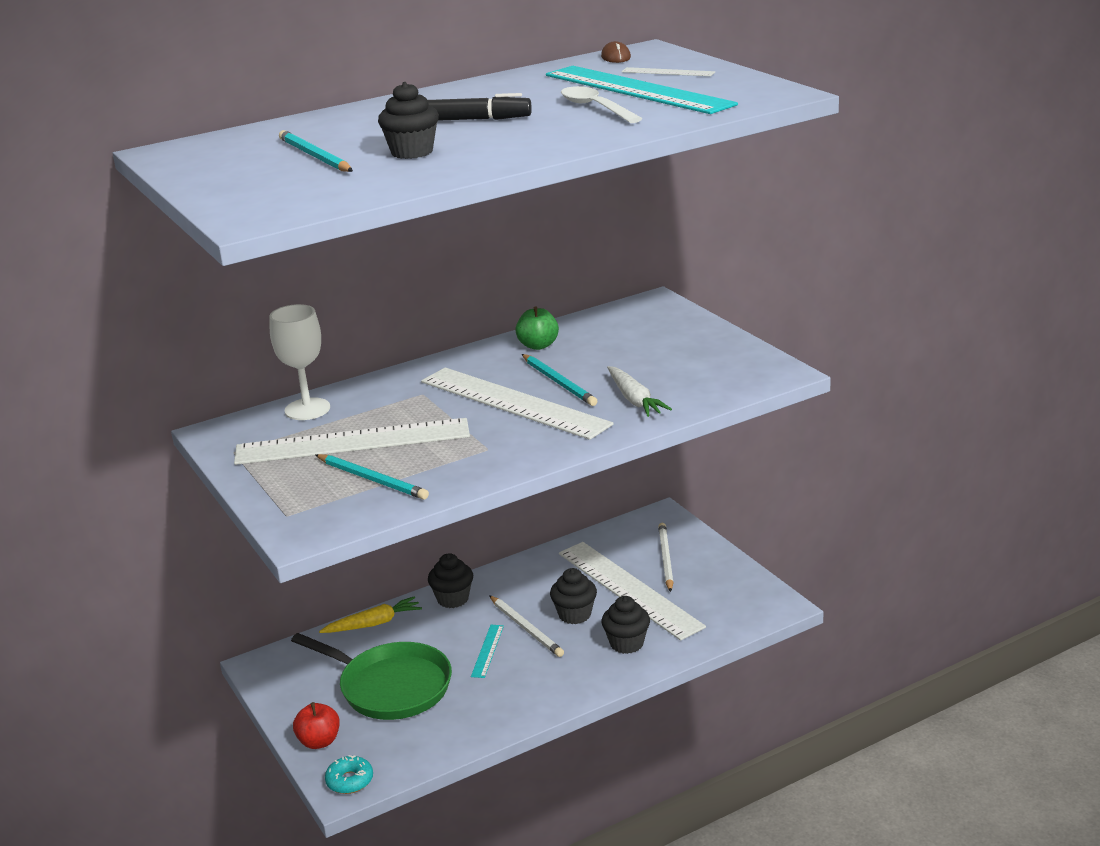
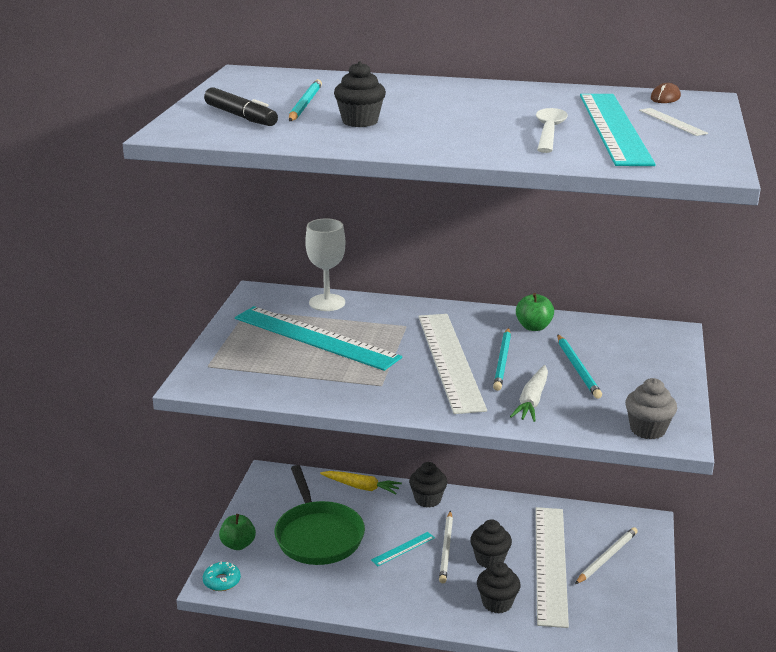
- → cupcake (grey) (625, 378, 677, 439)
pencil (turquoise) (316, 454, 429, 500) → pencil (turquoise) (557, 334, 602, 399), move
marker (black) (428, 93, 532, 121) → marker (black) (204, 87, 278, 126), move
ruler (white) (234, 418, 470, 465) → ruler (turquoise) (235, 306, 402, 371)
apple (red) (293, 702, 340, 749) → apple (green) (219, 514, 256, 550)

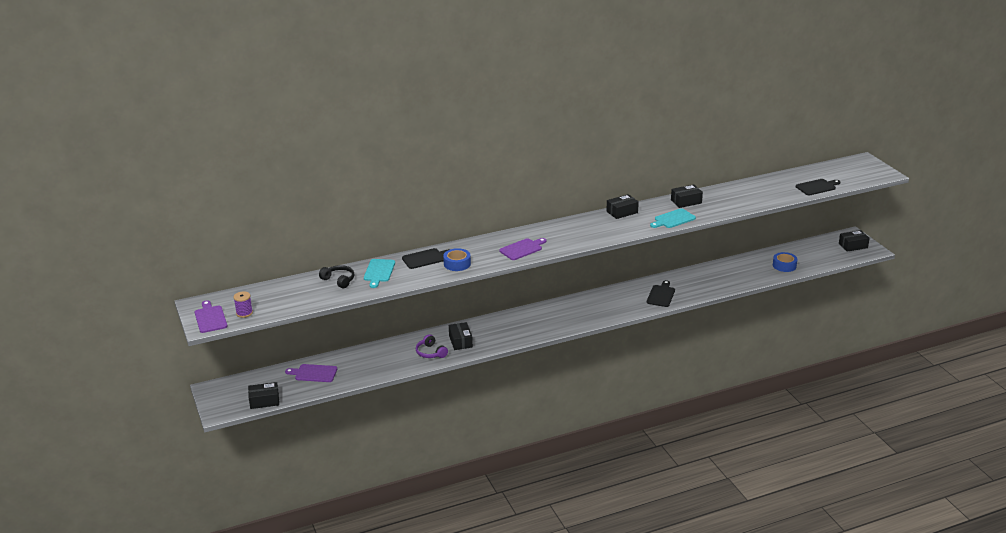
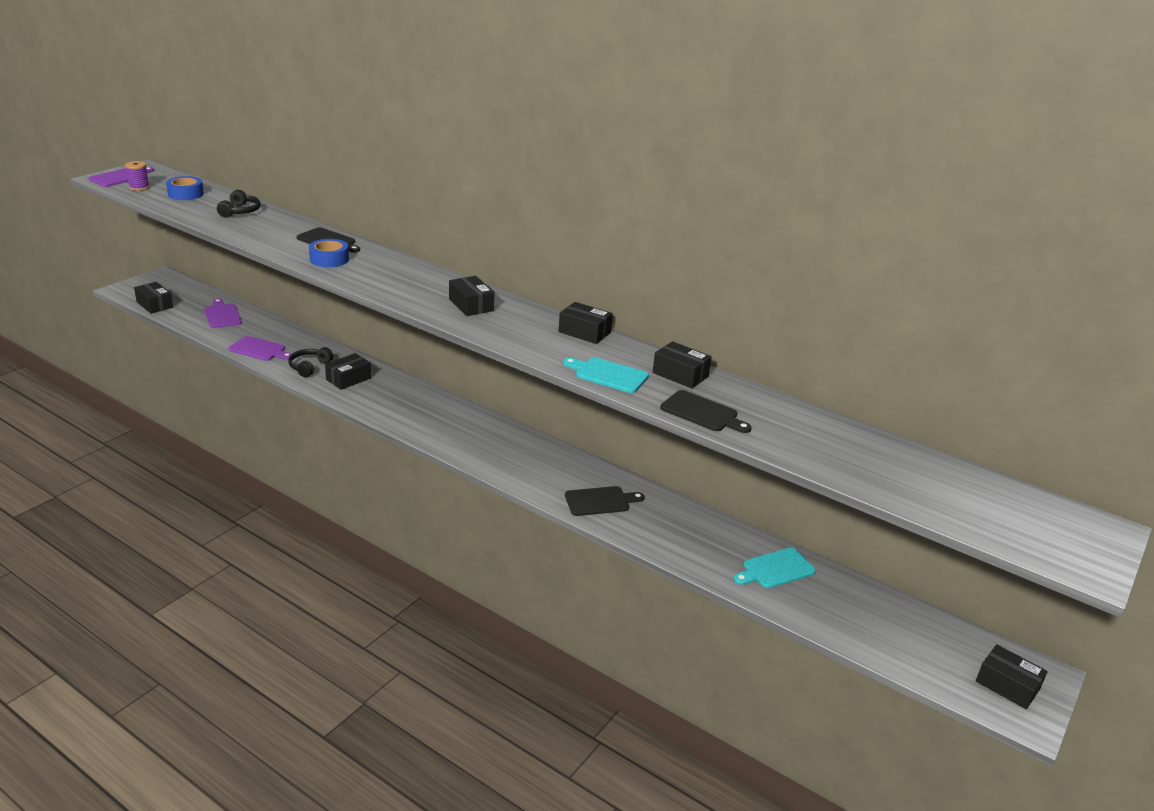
- → box (black) (449, 276, 494, 316)
cutting board (turquoise) (364, 259, 395, 288) → cutting board (turquoise) (734, 548, 816, 588), move
cutting board (purple) (499, 238, 546, 260) → cutting board (purple) (229, 336, 292, 361), move
tape (blue) (773, 252, 797, 272) → tape (blue) (166, 176, 204, 200), move
cutting board (black) (796, 179, 840, 195) → cutting board (black) (660, 390, 752, 433), move
headphones (purple) (416, 334, 448, 358) → headphones (black) (288, 347, 333, 378)

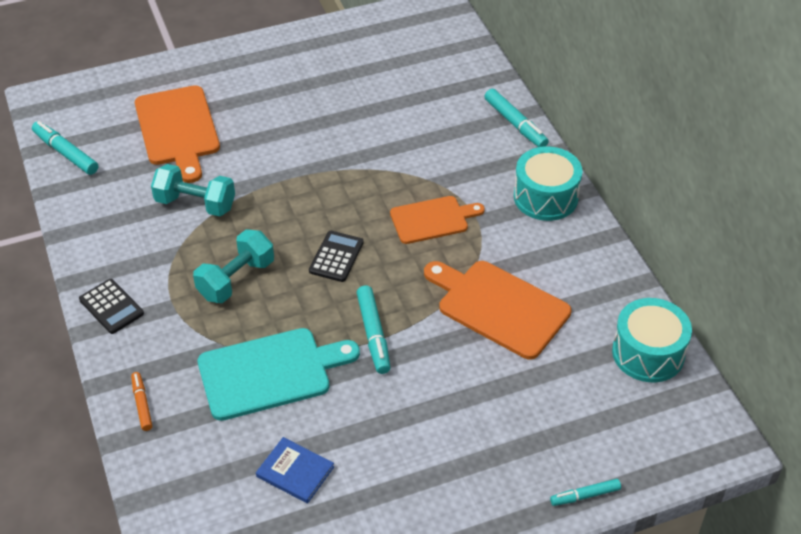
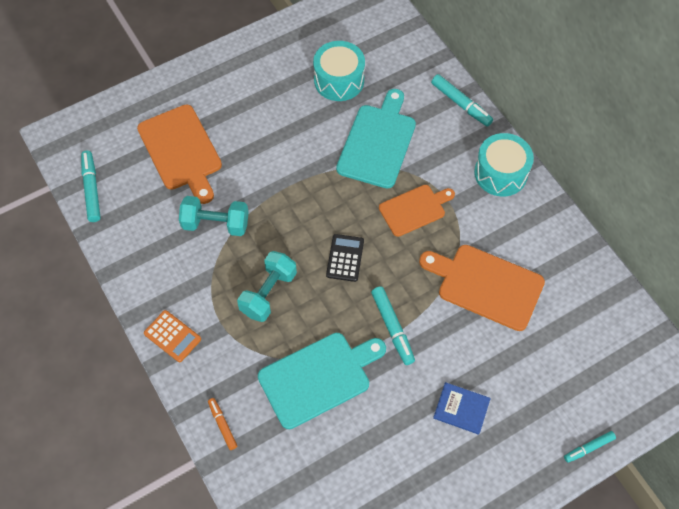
- → cutting board (turquoise) (336, 89, 416, 189)
book (blue) (256, 437, 334, 503) → book (blue) (433, 382, 491, 435), move
drum (turquoise) (612, 298, 692, 382) → drum (turquoise) (313, 41, 365, 101), move
calculator (black) (79, 279, 144, 334) → calculator (orange) (144, 310, 201, 362)
marker (turquoise) (32, 121, 98, 175) → marker (turquoise) (81, 151, 101, 222), 45 degrees clockwise

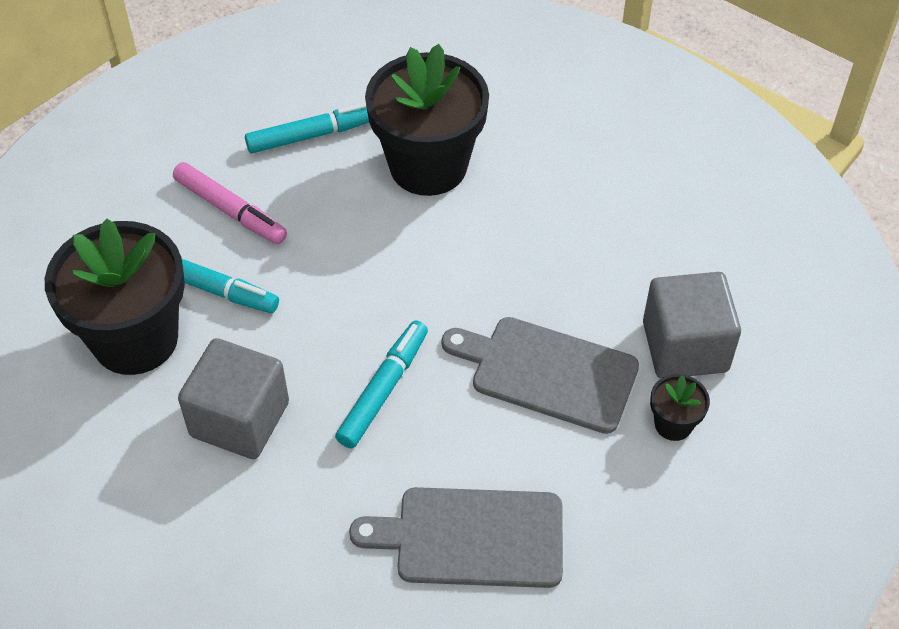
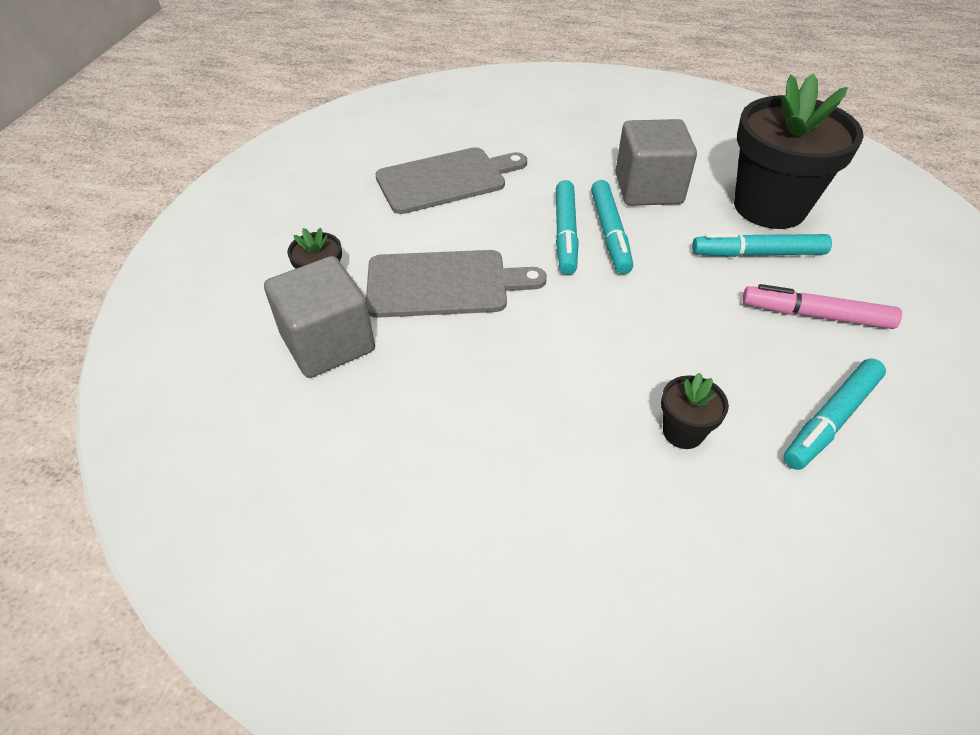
- → marker (turquoise) (591, 180, 633, 274)
flower pot (black) (365, 44, 489, 196) → flower pot (black) (661, 372, 729, 449), x0.43

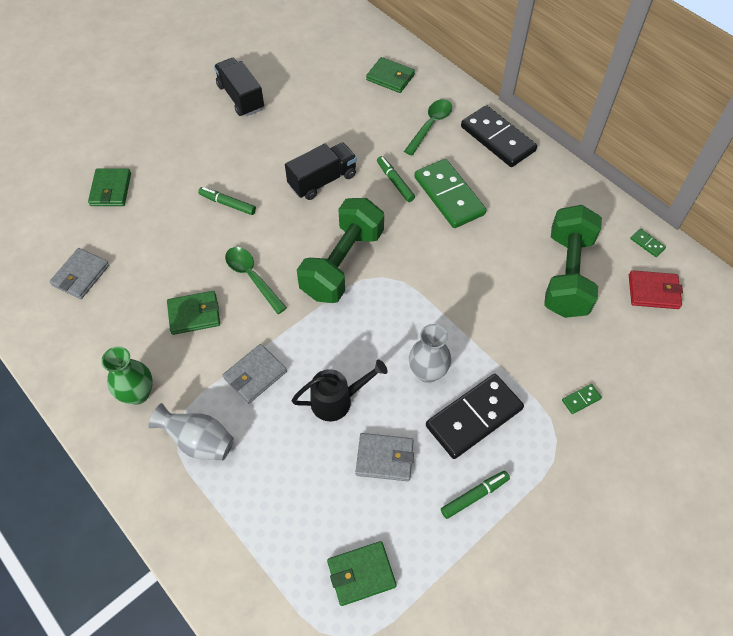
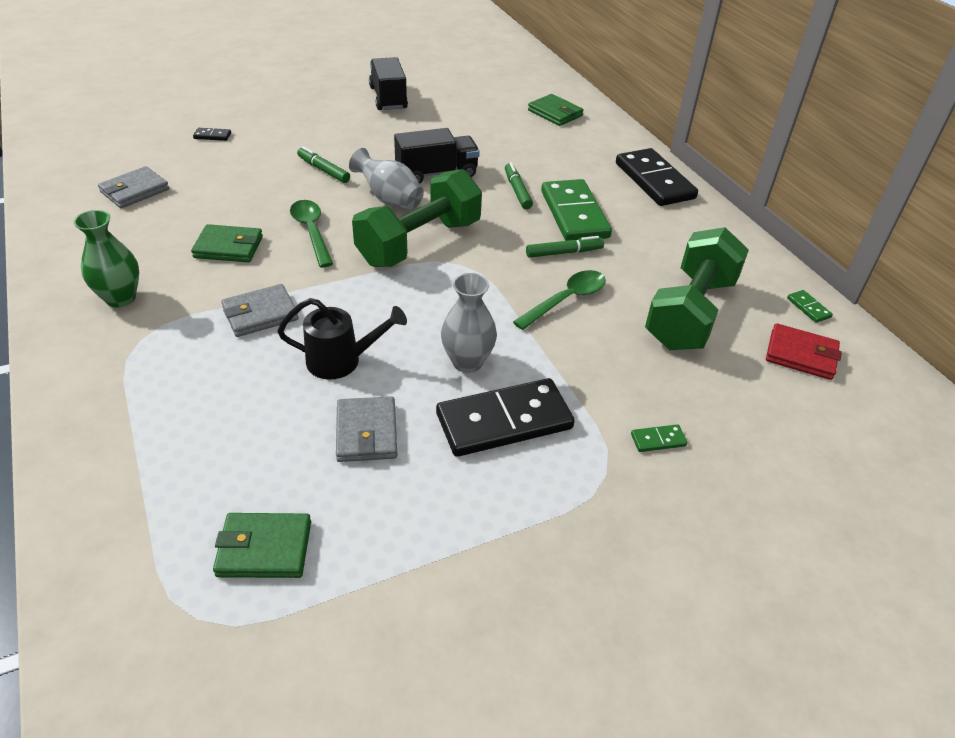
vase (grey) (148, 403, 234, 461) → vase (grey) (349, 148, 424, 209), move
spoon (green) (404, 99, 452, 155) → spoon (green) (513, 270, 606, 330), move
marker (green) (441, 471, 510, 519) → marker (green) (526, 236, 604, 258), move
wallet (green) (88, 168, 131, 206) → domino (black) (193, 128, 231, 141)
wallet (grey) (356, 433, 414, 481) → wallet (grey) (336, 396, 397, 462), 60 degrees clockwise

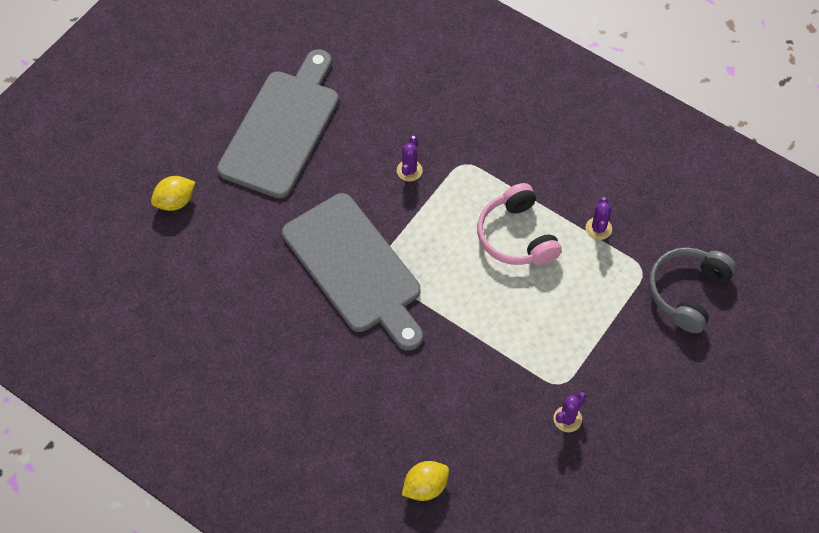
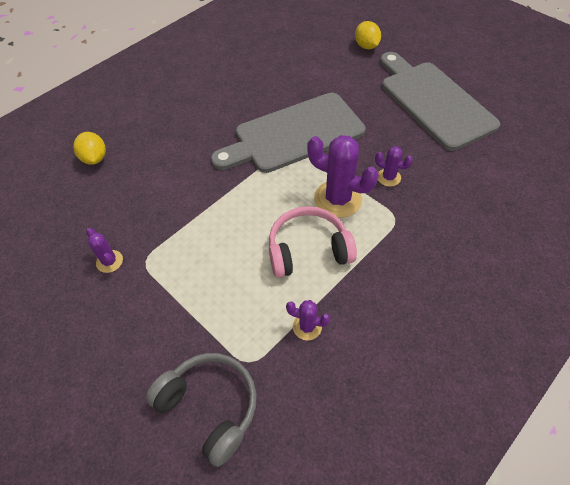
- → cactus (purple) (307, 135, 379, 218)
cutting board (grey) (217, 49, 339, 199) → cutting board (grey) (380, 52, 500, 151), 150 degrees counterclockwise

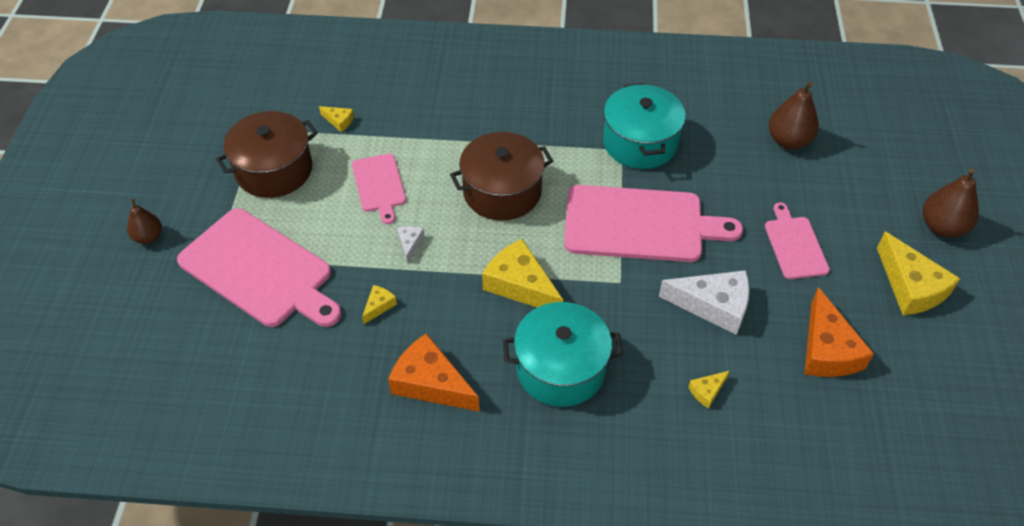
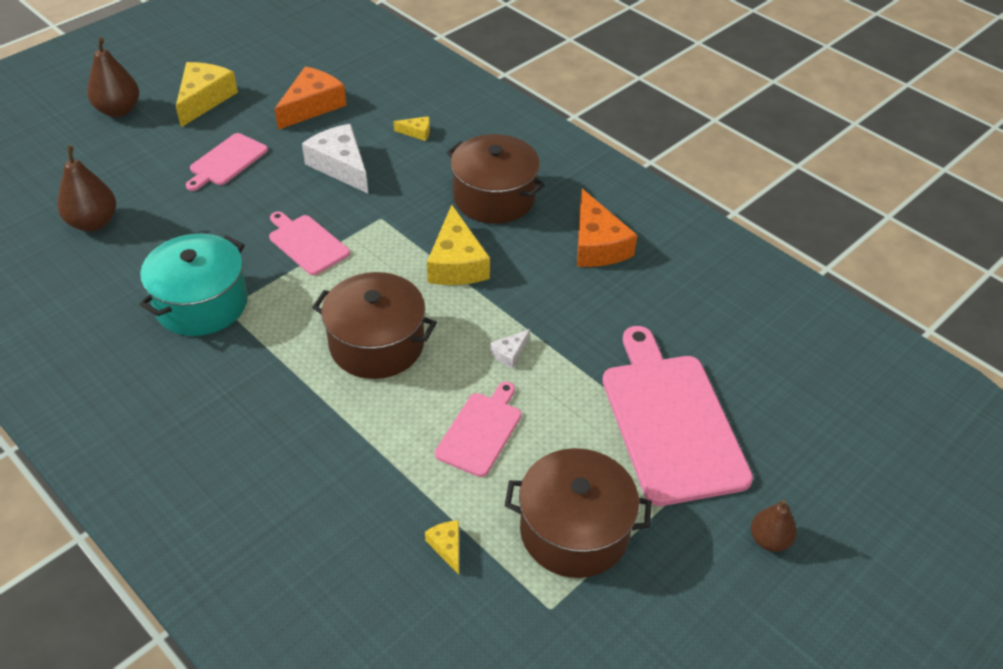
cheese (yellow) (362, 285, 397, 325) → -
pot (turquoise) (503, 302, 623, 407) → pot (brown) (446, 134, 545, 223)
cutting board (pink) (564, 185, 743, 262) → cutting board (pink) (269, 211, 350, 275), x0.53

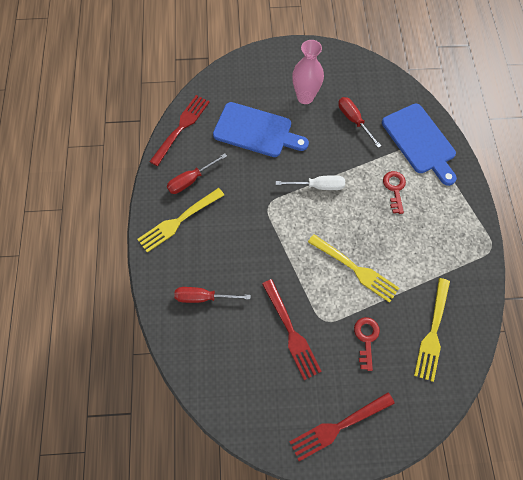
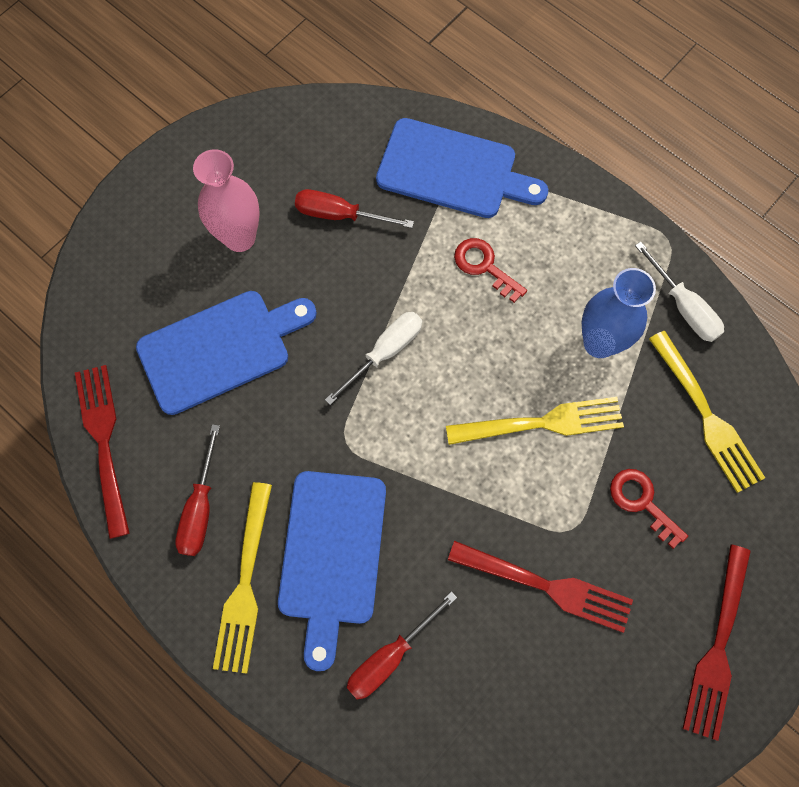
- → cutting board (blue) (278, 471, 386, 671)
- → vase (blue) (582, 268, 656, 358)
- → screwdriver (white) (635, 242, 724, 342)

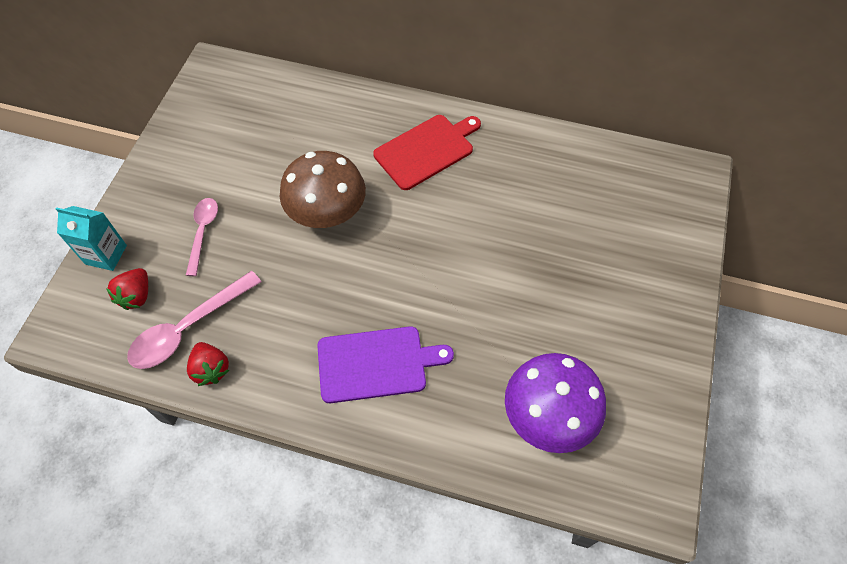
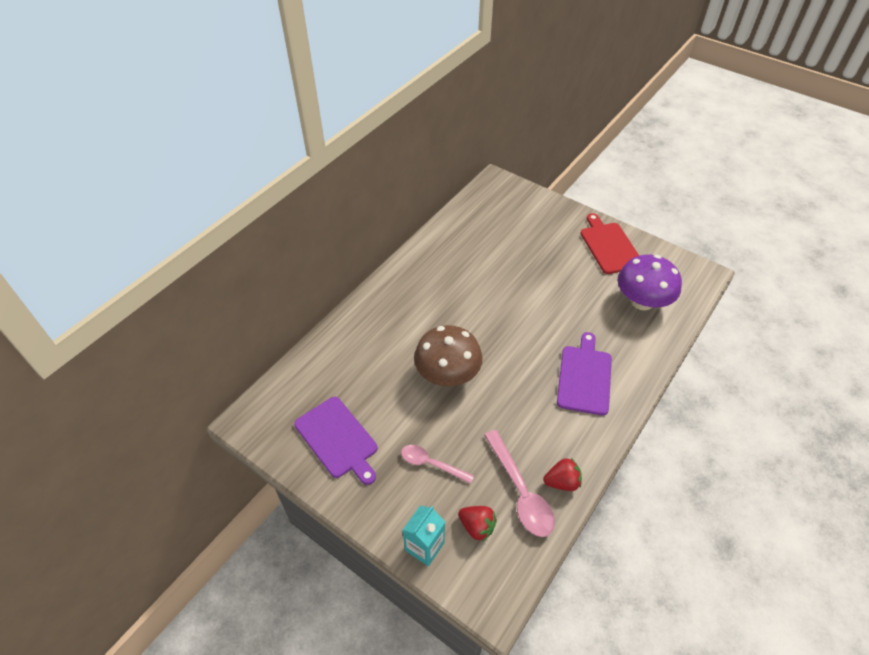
- → cutting board (purple) (294, 397, 378, 485)
cutting board (red) (373, 115, 481, 190) → cutting board (red) (580, 213, 639, 274), move

